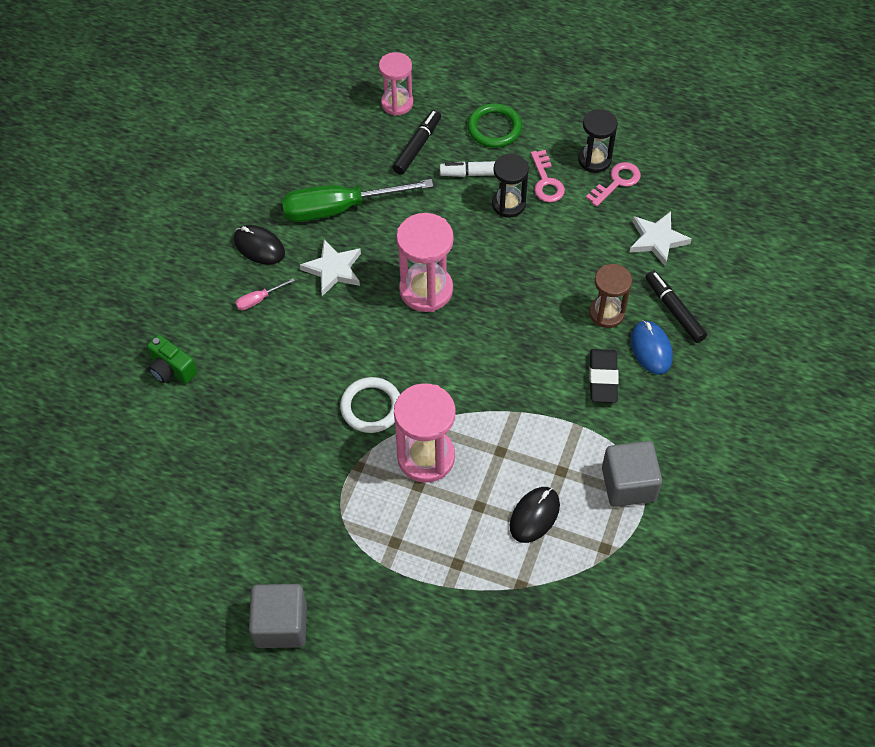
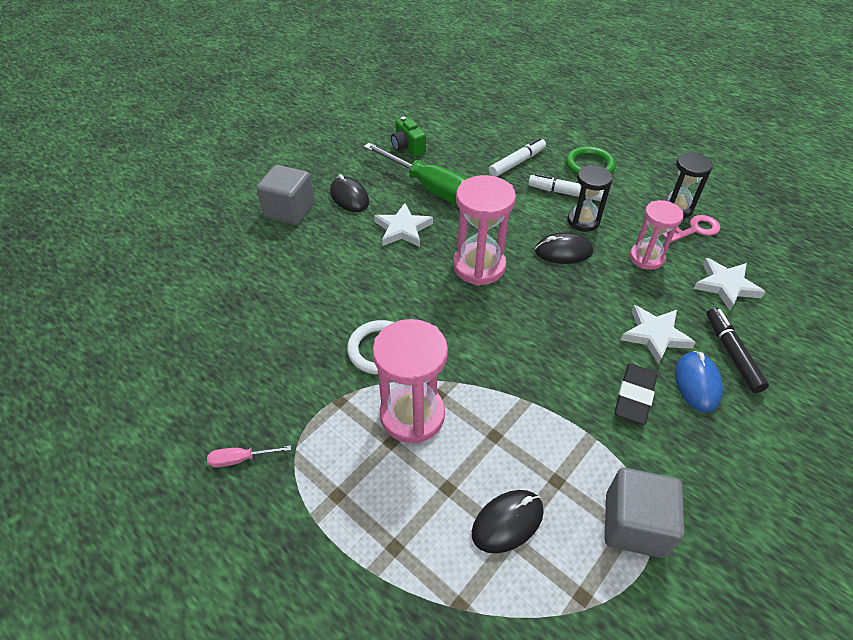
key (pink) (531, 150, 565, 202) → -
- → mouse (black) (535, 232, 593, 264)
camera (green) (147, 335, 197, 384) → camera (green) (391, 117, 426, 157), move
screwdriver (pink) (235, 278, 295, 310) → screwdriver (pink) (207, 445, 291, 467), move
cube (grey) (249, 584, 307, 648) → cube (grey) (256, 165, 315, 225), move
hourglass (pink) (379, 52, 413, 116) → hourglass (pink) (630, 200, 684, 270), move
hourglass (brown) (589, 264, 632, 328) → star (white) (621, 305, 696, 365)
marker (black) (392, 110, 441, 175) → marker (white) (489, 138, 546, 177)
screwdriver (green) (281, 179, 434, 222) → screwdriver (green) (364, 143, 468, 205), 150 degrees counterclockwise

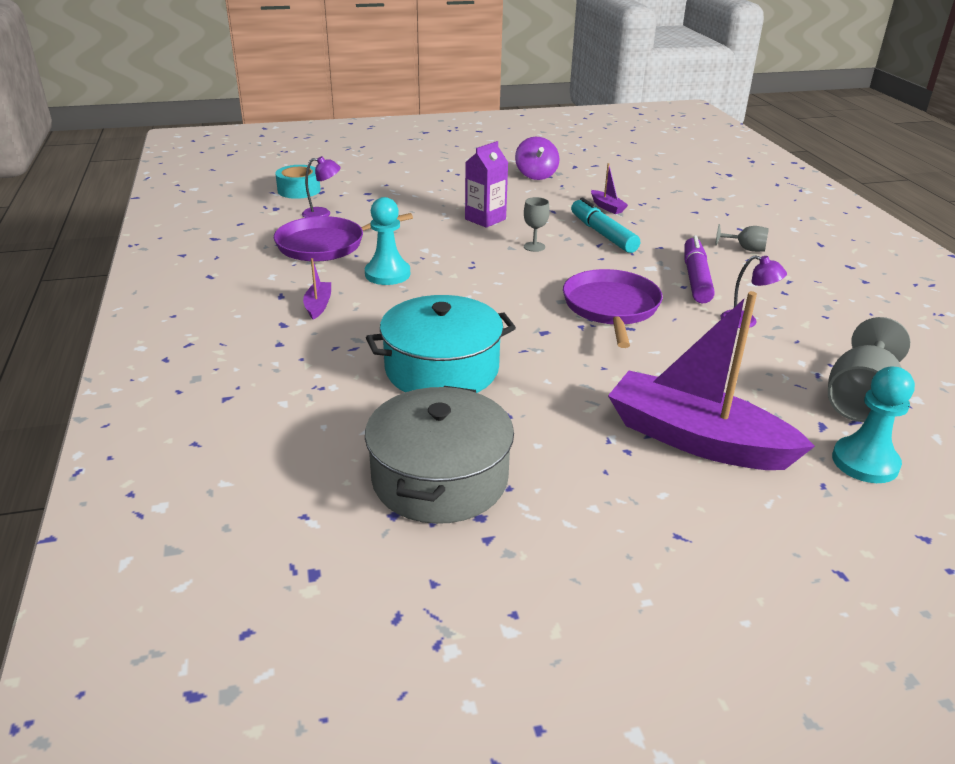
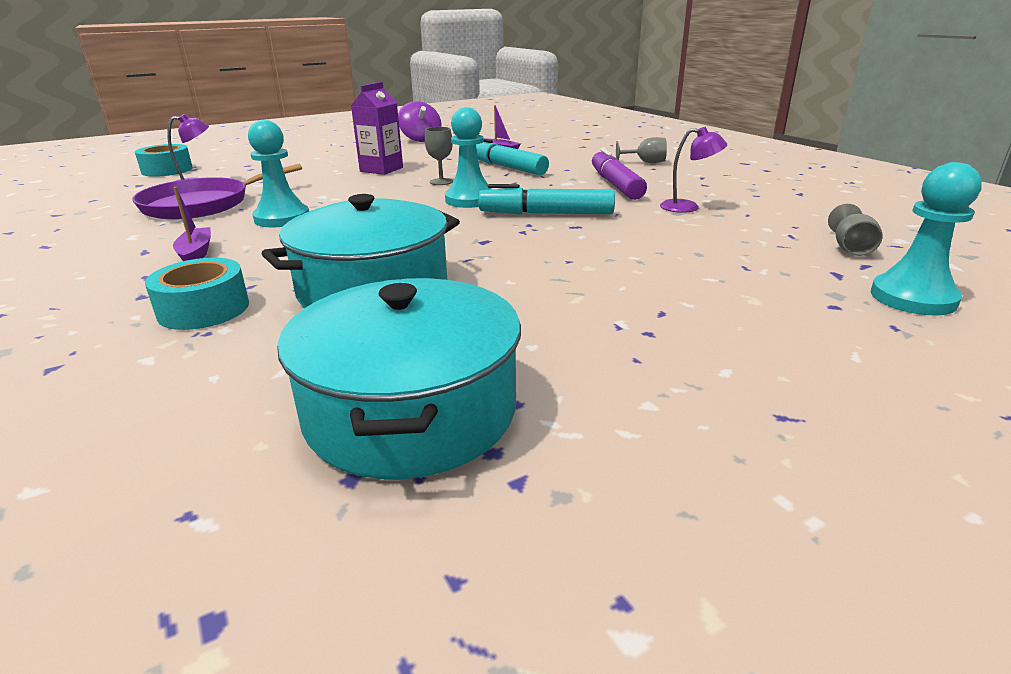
boat (purple) (608, 291, 815, 470) → -
- → tape (turquoise) (145, 258, 249, 330)
- → pawn (turquoise) (445, 107, 491, 208)
pan (purple) (563, 269, 663, 348) → marker (turquoise) (478, 184, 615, 215)
pot (grey) (365, 386, 514, 524) → pot (turquoise) (277, 278, 521, 479)
goblet (grey) (828, 317, 910, 422) → goblet (grey) (828, 204, 883, 256), x0.52

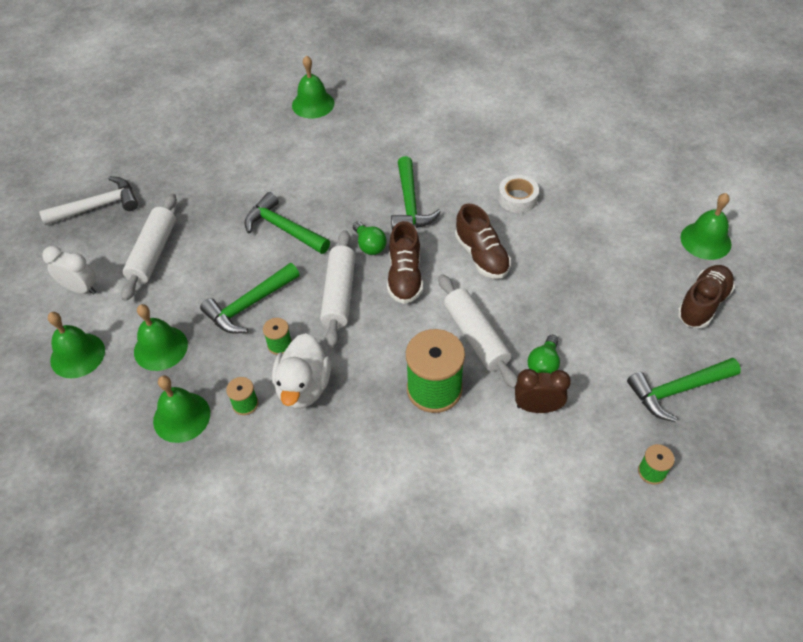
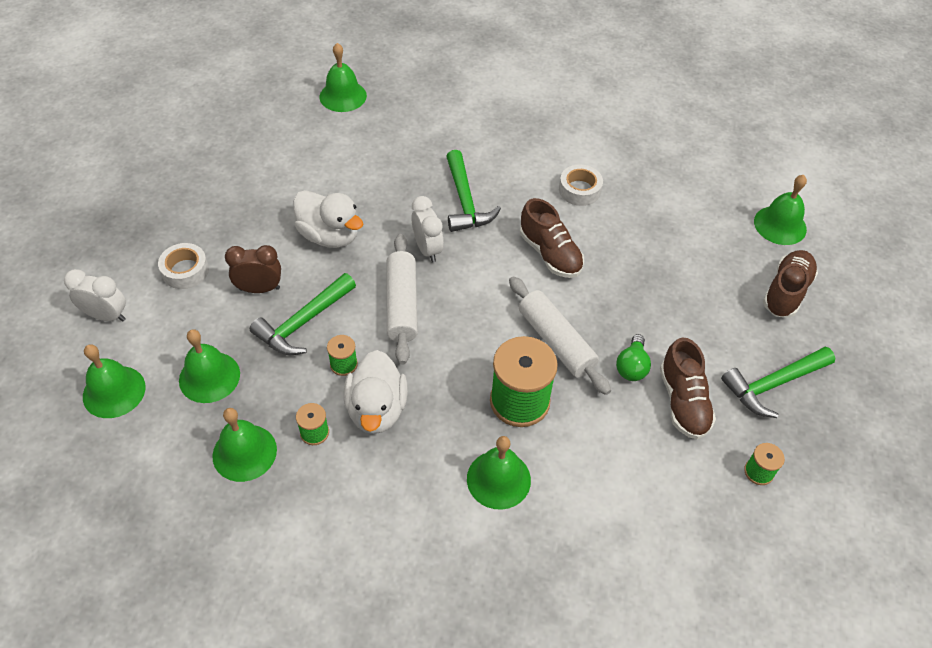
hammer (white) (39, 176, 138, 225) → -
- → bell (green) (467, 436, 531, 510)
shoe (brown) (387, 221, 423, 304) → shoe (brown) (660, 338, 716, 439), move
clock (brown) (515, 369, 571, 413) → clock (brown) (225, 245, 281, 293), move
rolling pin (white) (121, 193, 177, 301) → tape (white) (158, 243, 209, 289)
hammer (green) (244, 192, 330, 254) → duck (white) (293, 190, 363, 248)
light bulb (green) (353, 221, 387, 255) → clock (white) (411, 196, 444, 263)

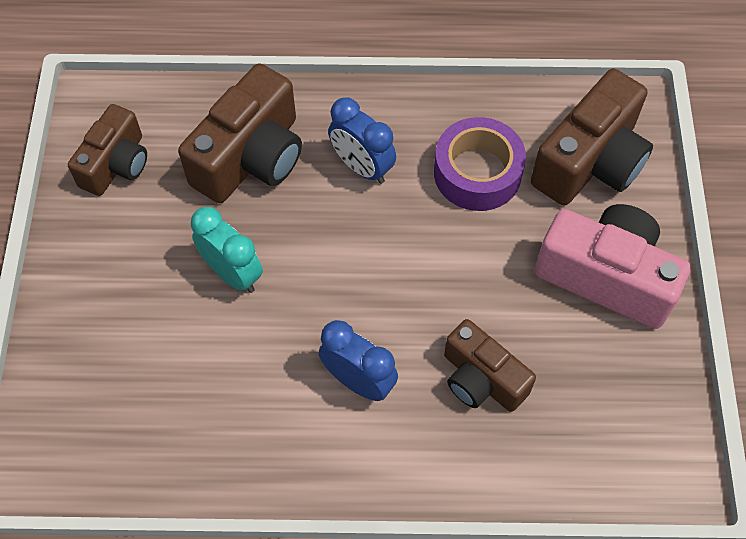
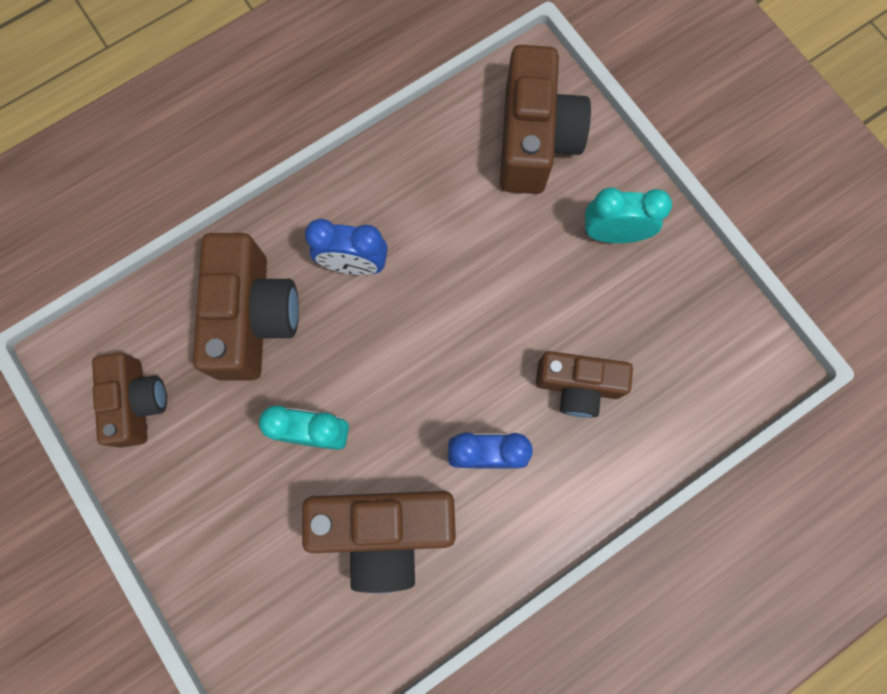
tape (purple) (434, 117, 526, 211) → -
- → camera (brown) (302, 491, 456, 593)
camera (pink) (535, 204, 691, 329) → clock (turquoise) (585, 188, 672, 243)

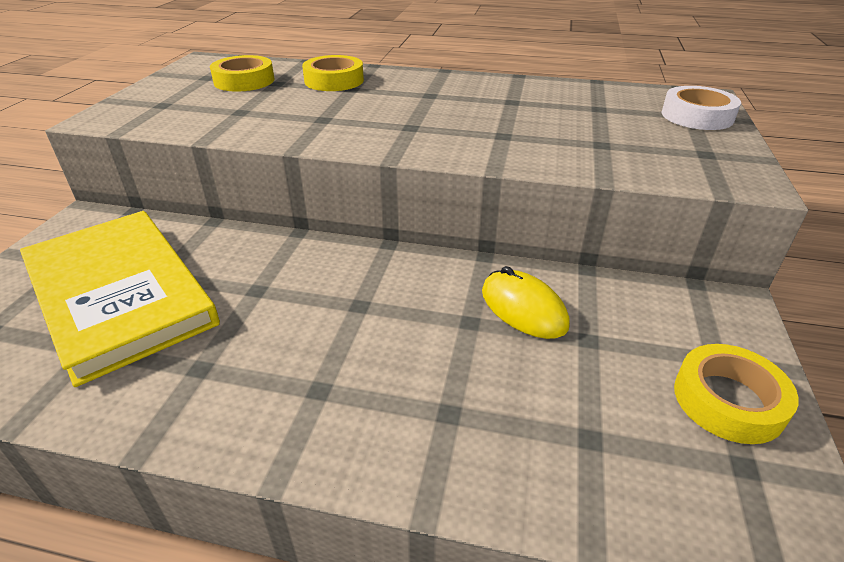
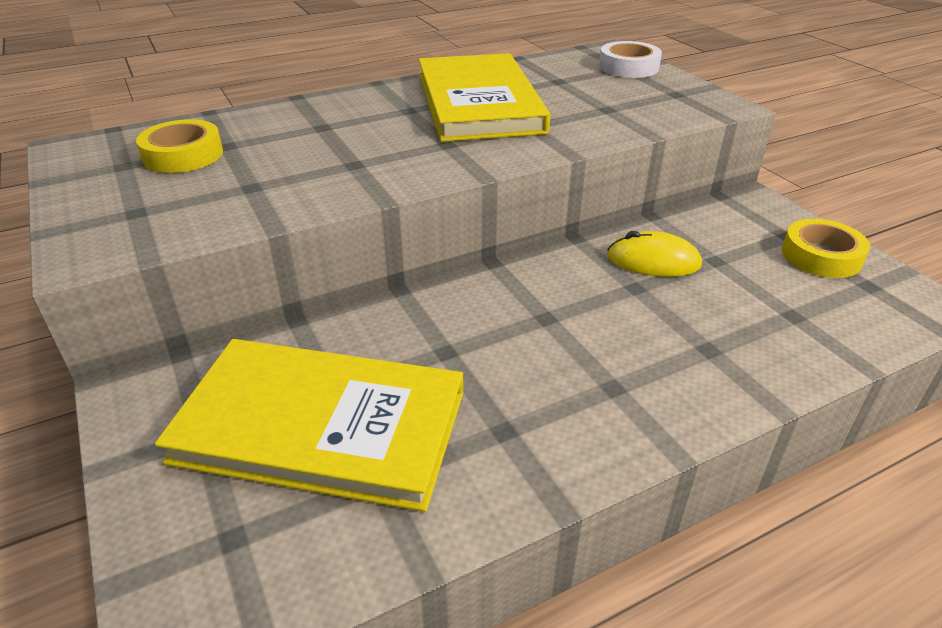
tape (yellow) (302, 55, 364, 91) → -
- → book (yellow) (419, 53, 550, 142)

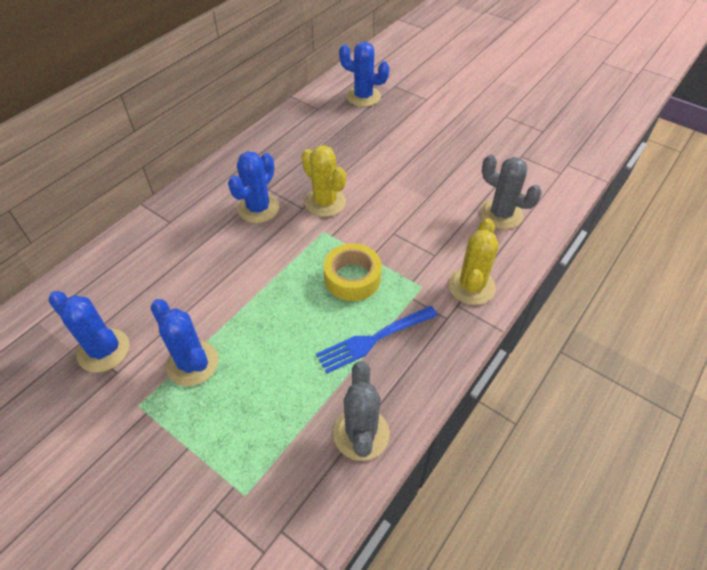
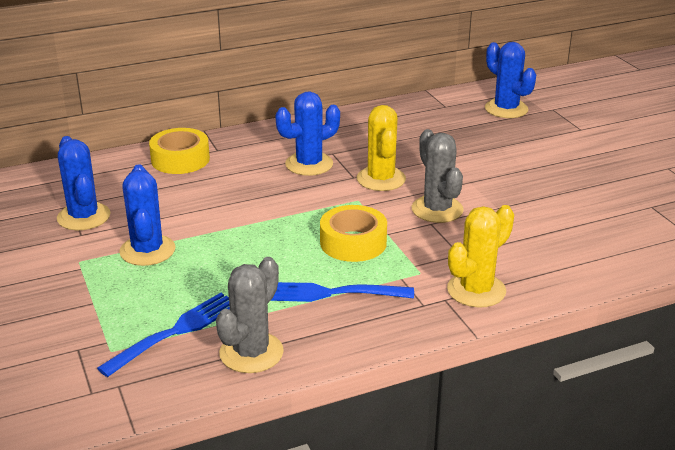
- → fork (blue) (97, 293, 230, 377)
- → tape (yellow) (149, 128, 210, 174)
cactus (grey) (480, 155, 542, 229) → cactus (grey) (412, 129, 464, 223), move

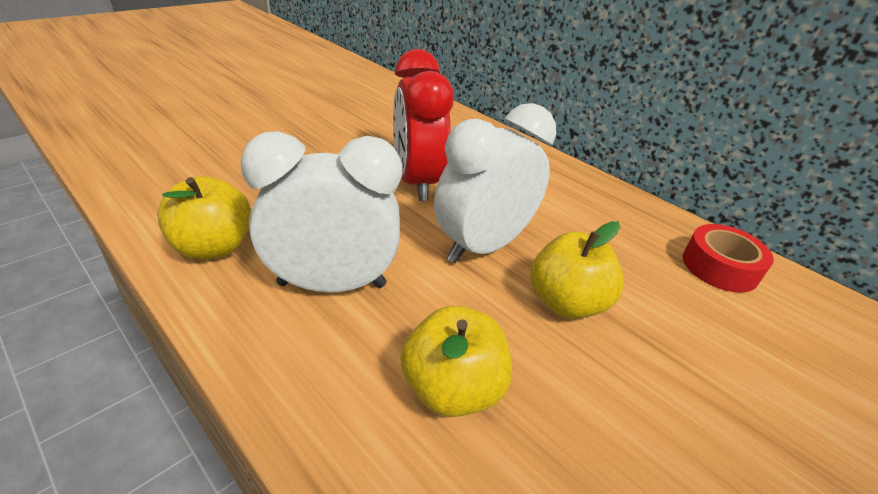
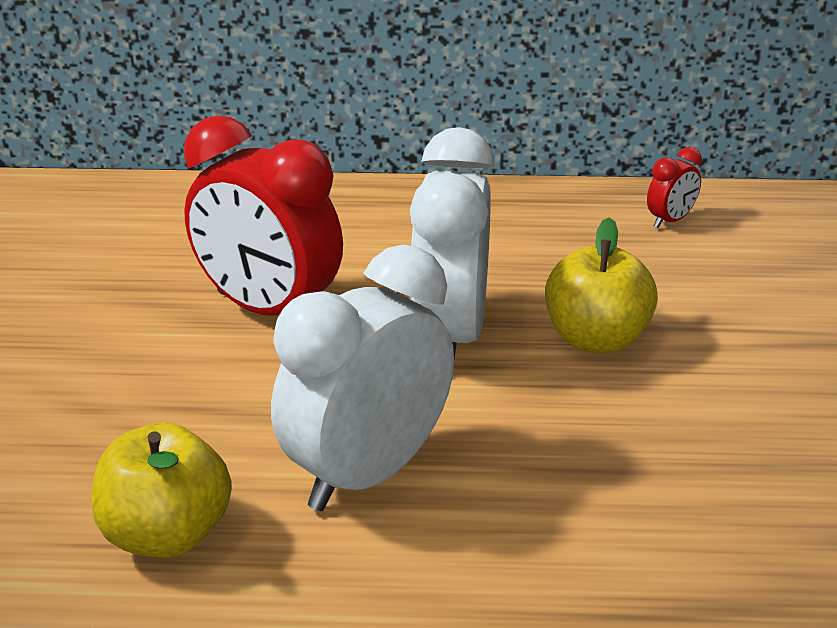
apple (yellow) (400, 305, 512, 417) → -
tape (red) (683, 224, 774, 293) → clock (red) (647, 147, 702, 228)

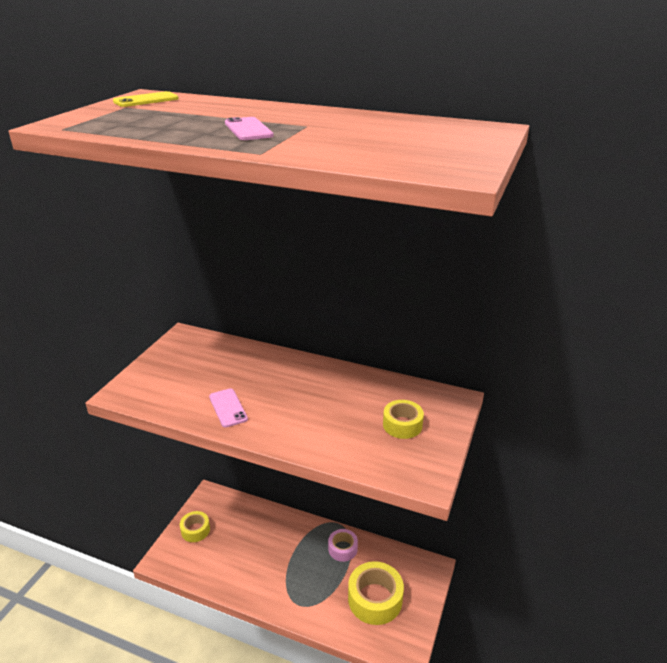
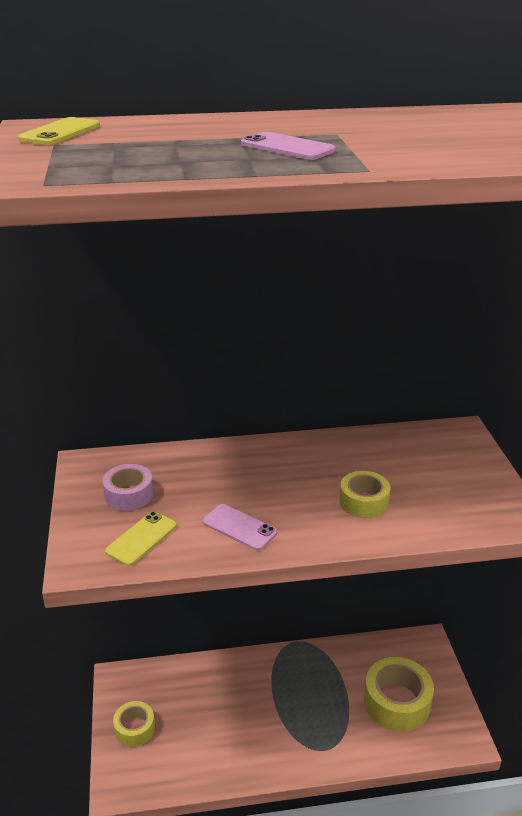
- → phone (yellow) (105, 511, 177, 566)
tape (pink) (328, 529, 358, 562) → tape (pink) (102, 464, 154, 511), move
tape (yellow) (383, 400, 424, 439) → tape (yellow) (339, 471, 390, 518), move

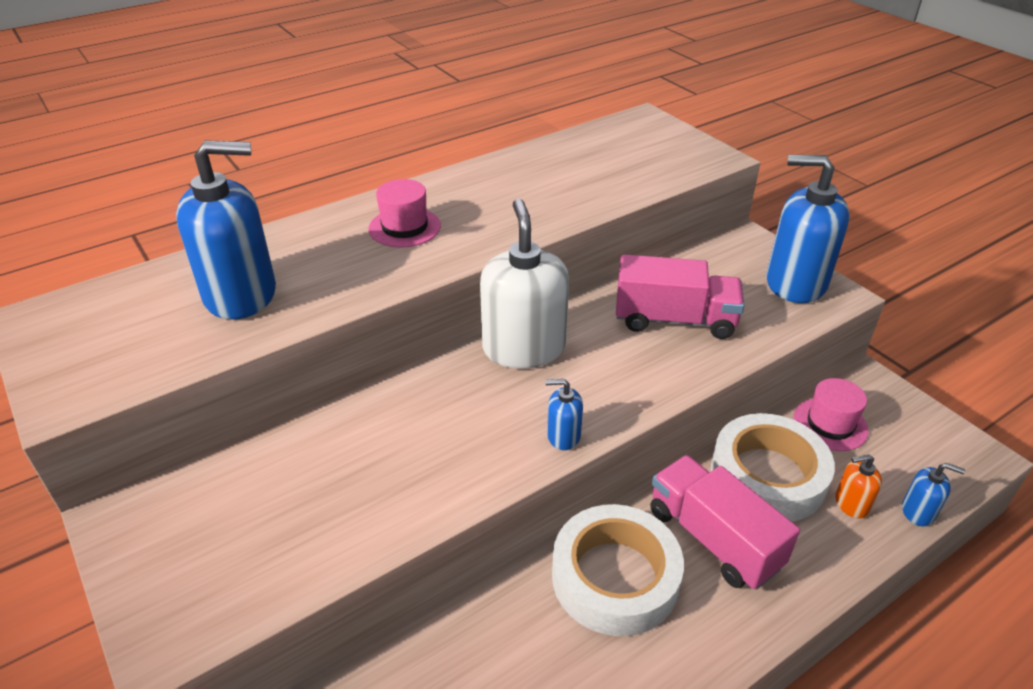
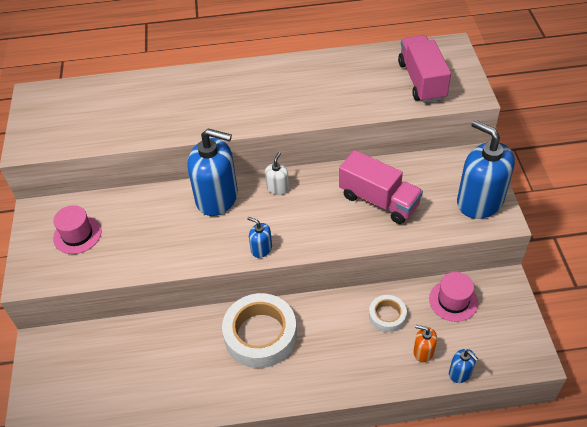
soap dispenser (blue) (176, 140, 276, 320) → soap dispenser (blue) (187, 128, 238, 216), move
hat (pink) (369, 179, 441, 247) → hat (pink) (53, 205, 101, 254), move
truck (pink) (650, 455, 800, 590) → truck (pink) (398, 35, 451, 103), move
soap dispenser (white) (480, 198, 569, 369) → soap dispenser (white) (265, 152, 289, 195), x0.45
tape (white) (711, 413, 835, 522) → tape (white) (369, 295, 407, 332), x0.51

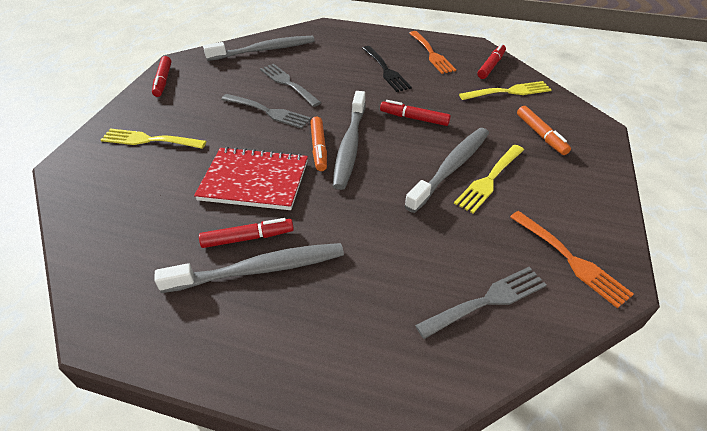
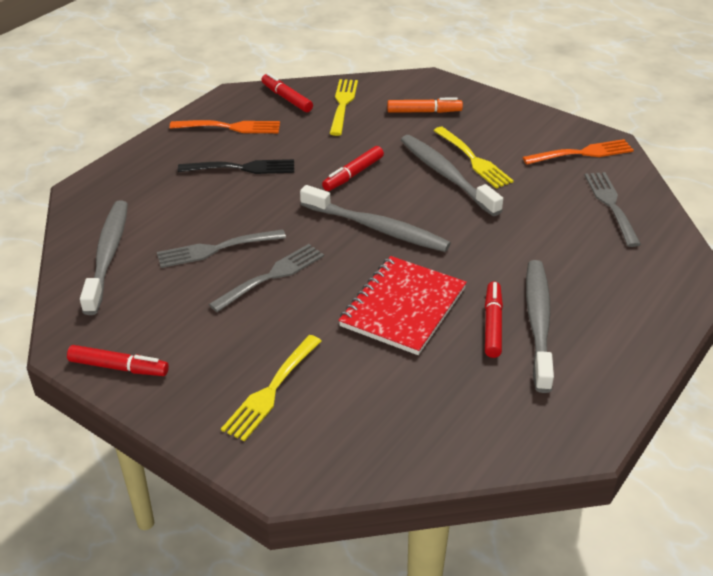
marker (orange) (310, 117, 327, 171) → -

